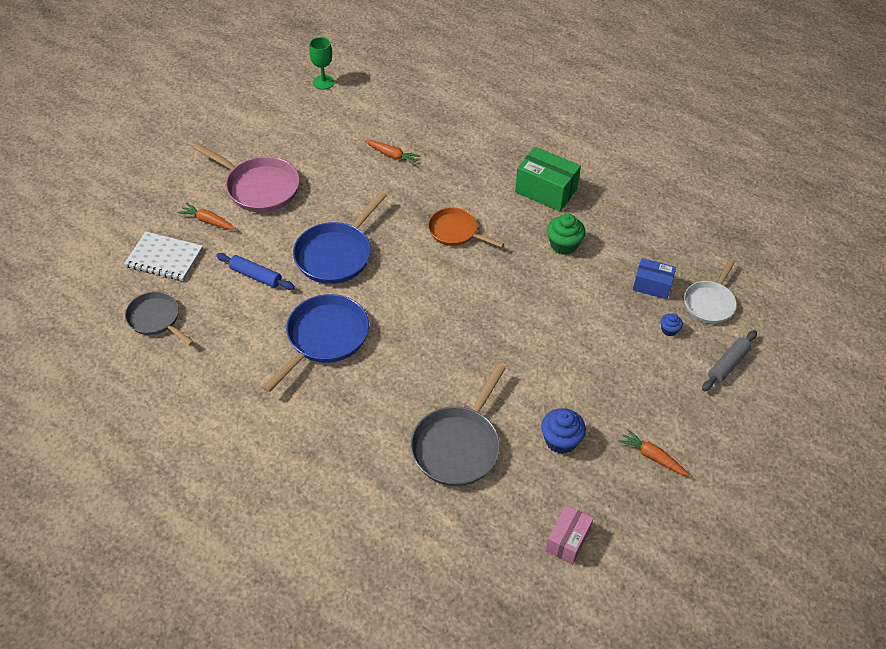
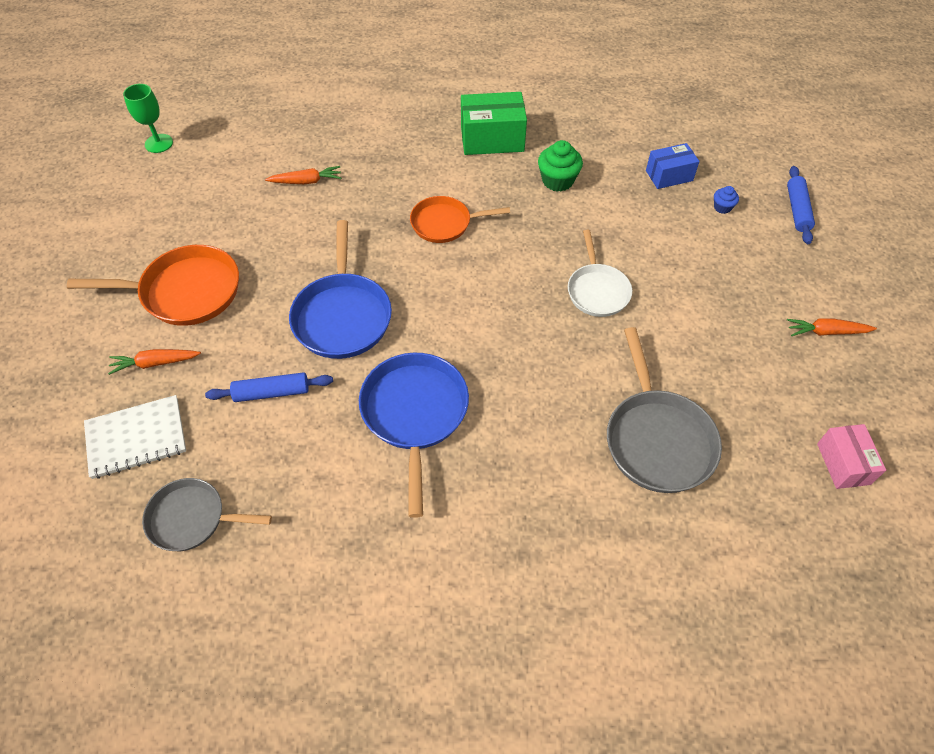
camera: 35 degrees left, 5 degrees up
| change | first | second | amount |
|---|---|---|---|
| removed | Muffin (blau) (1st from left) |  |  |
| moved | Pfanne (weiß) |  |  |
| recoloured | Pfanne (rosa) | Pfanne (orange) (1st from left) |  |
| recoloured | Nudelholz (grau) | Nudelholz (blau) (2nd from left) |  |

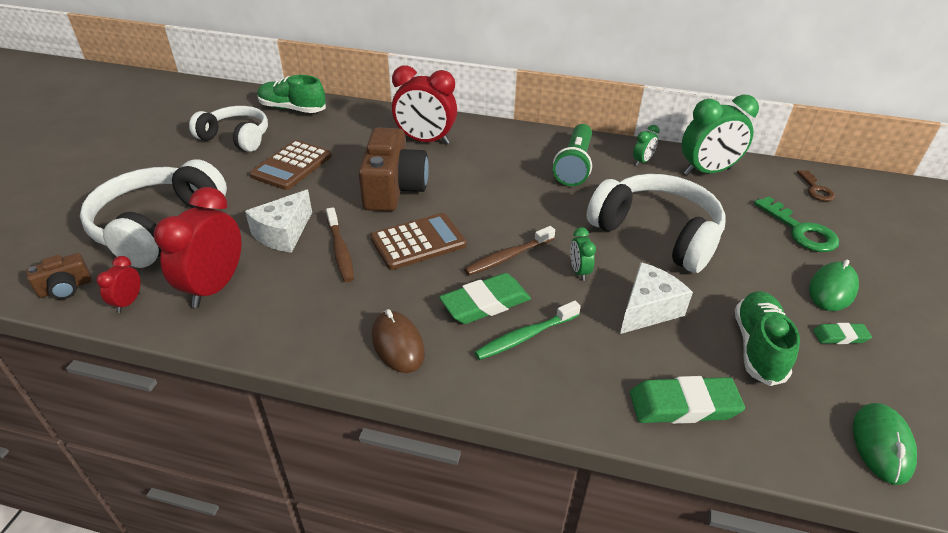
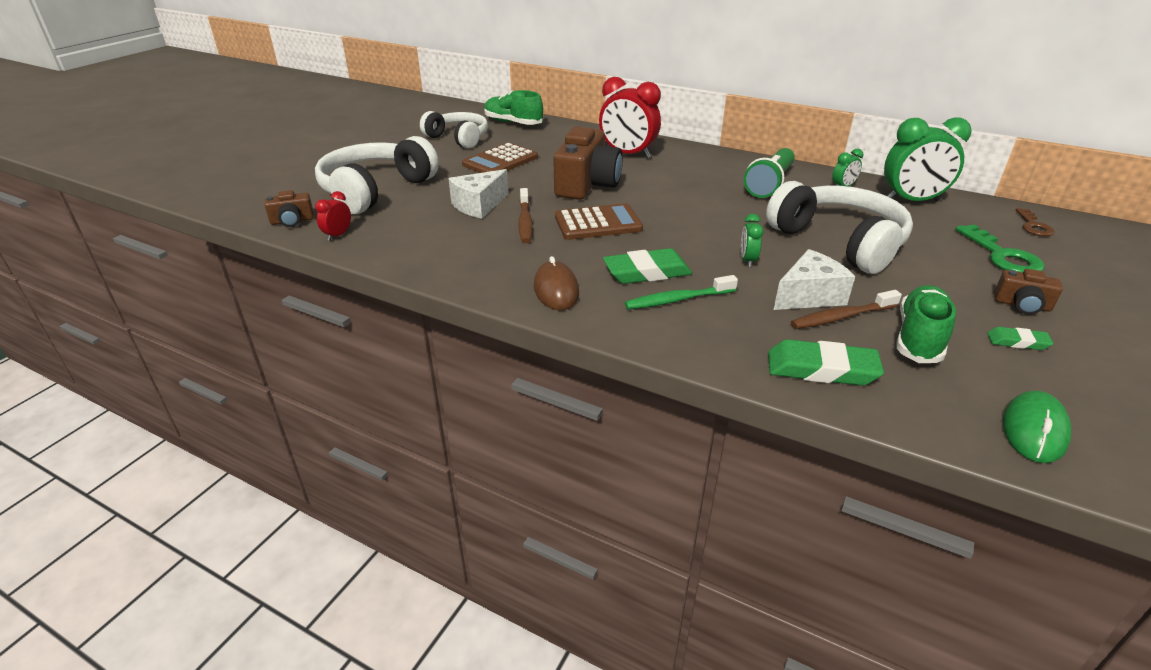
camera: 15 degrees right, 5 degrees down
| change | first | second | amount |
|---|---|---|---|
| removed | Wecker (rot) (2nd from left) |  |  |
| moved | Zahnbürste (braun) (2nd from left) |  |  |
| replaced | Computermaus (grün) (1st from left) | Kamera (braun) (3rd from left) |  |

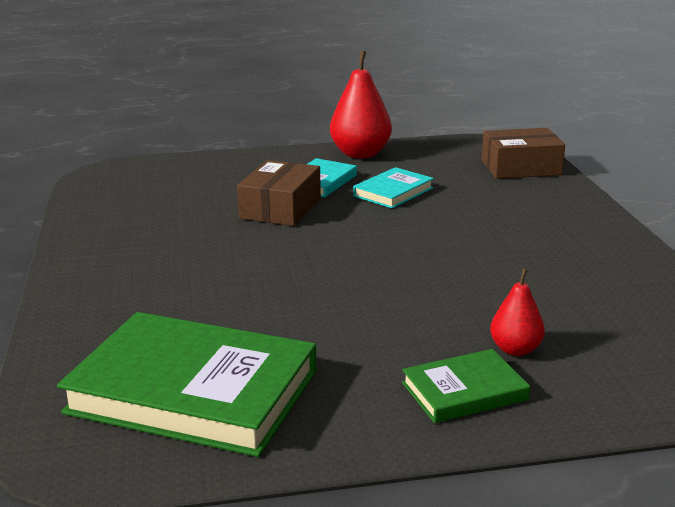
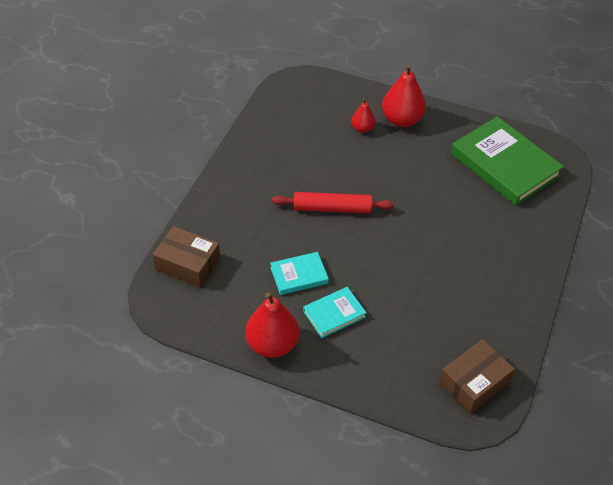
camera: 150 degrees left, 25 degrees up
| change | first | second | amount |
|---|---|---|---|
| added |  | Nudelholz (rot) |  |
| moved | Schachtel (braun) (1st from left in the first image) | Schachtel (braun) (2nd from left) |  |
| replaced | Buch (grün) (2nd from left) | Birne (rot) (3rd from left) |  |

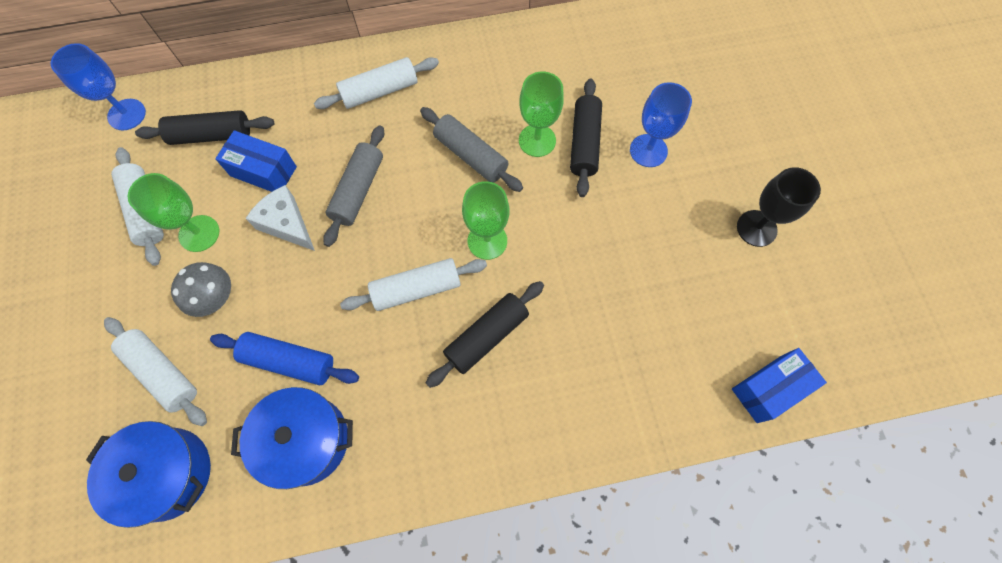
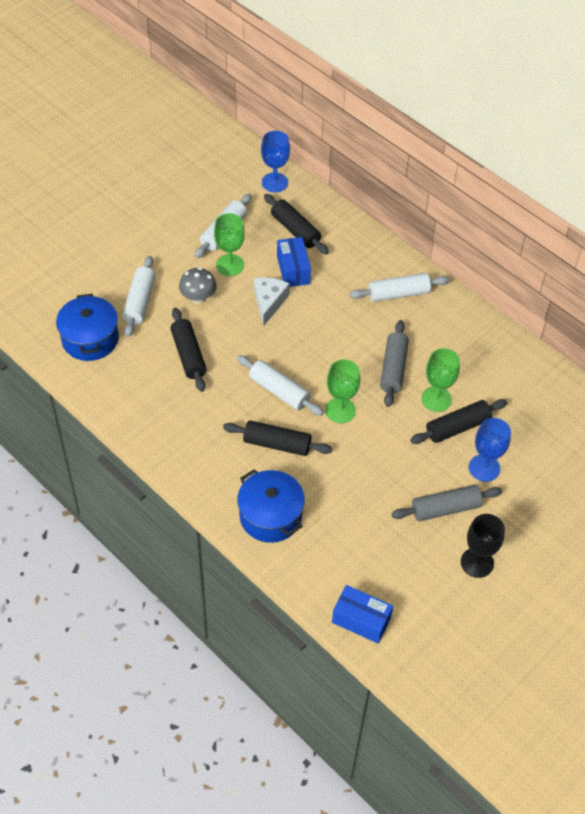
camera: 55 degrees right, 15 degrees down
| change | first | second | amount |
|---|---|---|---|
| moved | Kochtopf (blau) (2nd from left) |  |  |
| moved | Nudelholz (grau) (1st from left in the first image) | Nudelholz (grau) (2nd from left) |  |
| recoloured | Nudelholz (blau) | Nudelholz (schwarz) (1st from left) |  |
| turned | Nudelholz (weiß) (3rd from left in the first image) | Nudelholz (weiß) (4th from left) | 45 degrees counterclockwise |

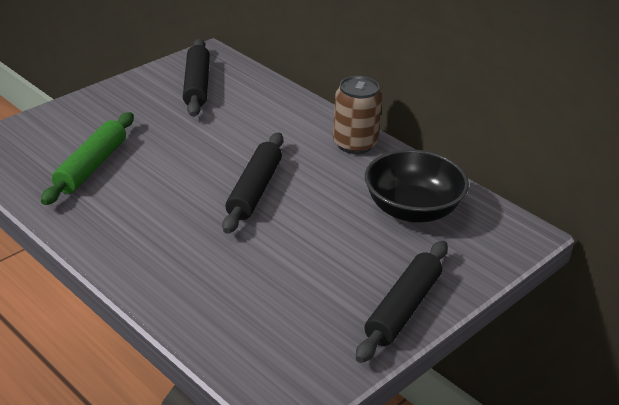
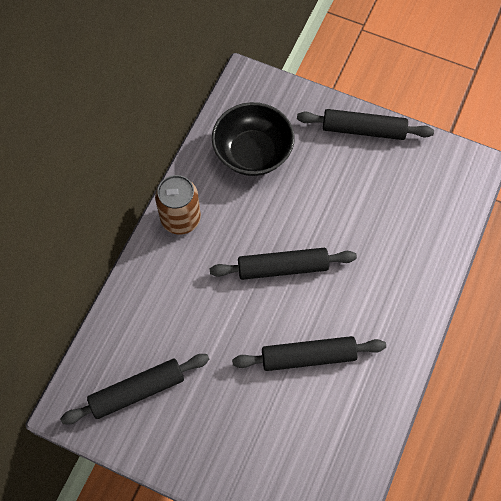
camera: 110 degrees left, 30 degrees up
| change | first | second | amount |
|---|---|---|---|
| removed | Nudelholz (grün) |  |  |
| added |  | Nudelholz (schwarz) (3rd from left) |  |

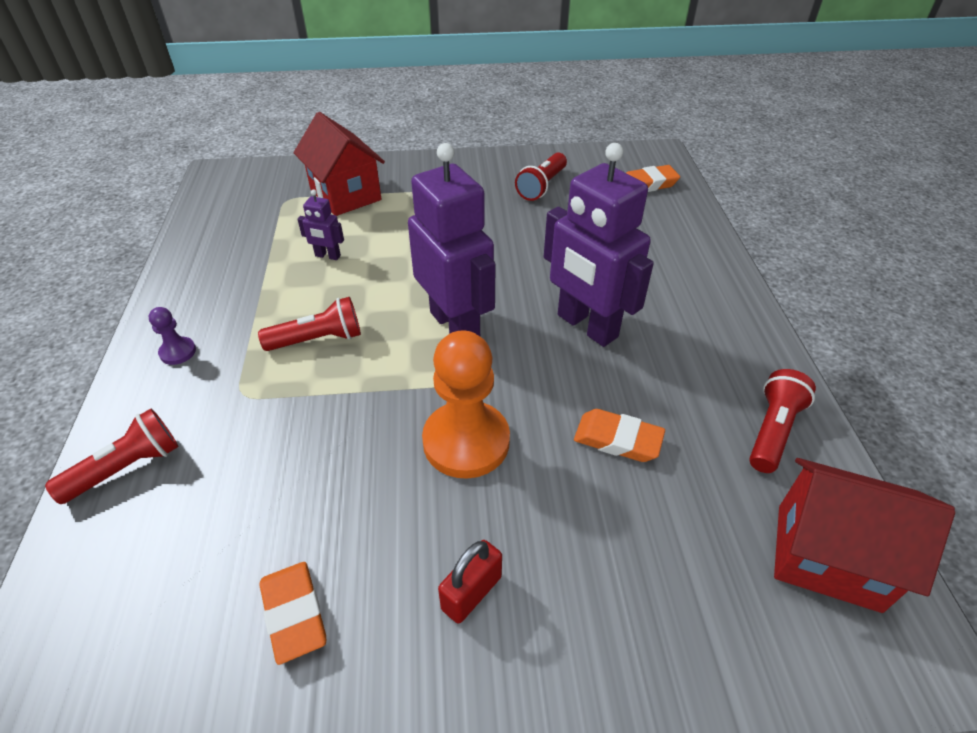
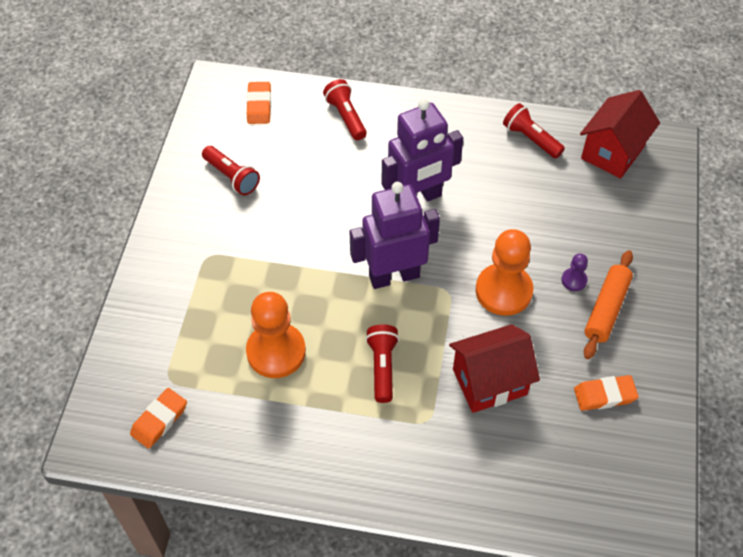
camera: 75 degrees left, 10 degrees up
| change | first | second | amount |
|---|---|---|---|
| moved | Taschenlampe (rot) (1st from left in the first image) | Taschenlampe (rot) (2nd from left) |  |
| moved | Bauer (lila) |  |  |
| moved | Haus (rot) (1st from left) |  |  |
| moved | Radiergummi (orange) (2nd from left in the first image) | Radiergummi (orange) (1st from left) |  |
| replaced | Roboter (lila) (1st from left) | Bauer (orange) (1st from left) |  |
| replaced | Vorhängeschloss (rot) | Nudelholz (orange) |  |

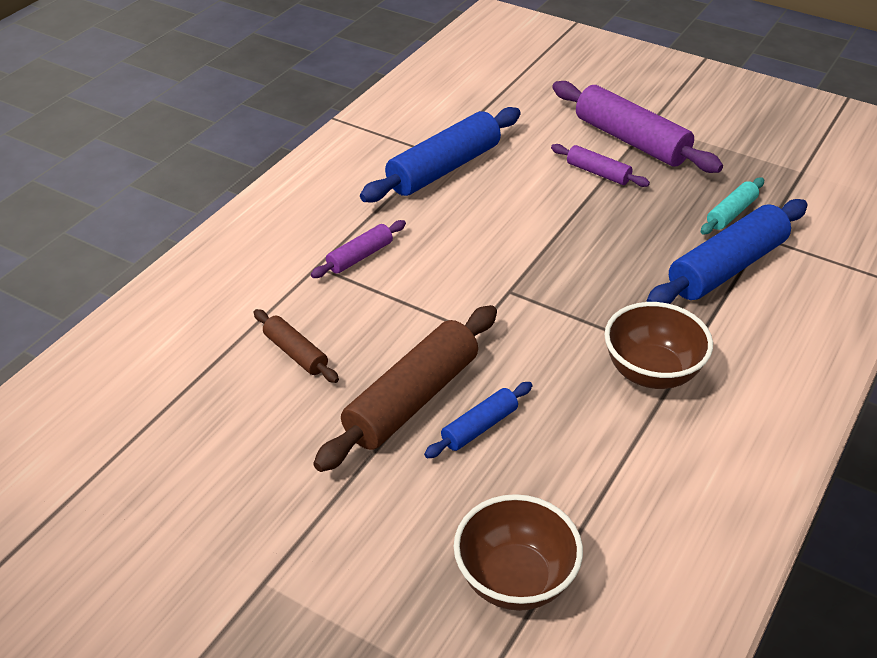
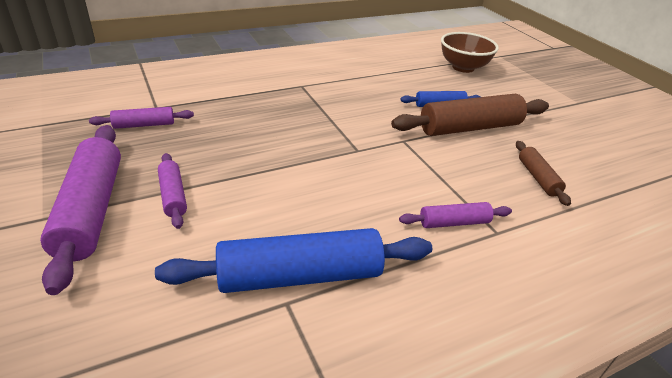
camera: 150 degrees left, 5 degrees down
| change | first | second | amount |
|---|---|---|---|
| removed | Schüssel (braun) (2nd from left) |  |  |
| removed | Nudelholz (blau) (3rd from left) |  |  |
| recoloured | Nudelholz (türkis) | Nudelholz (lila) (2nd from left) |  |

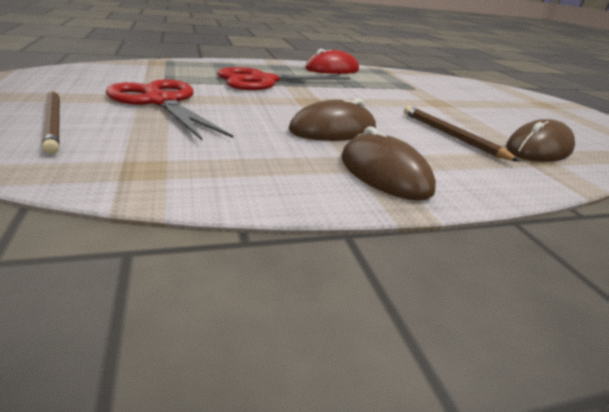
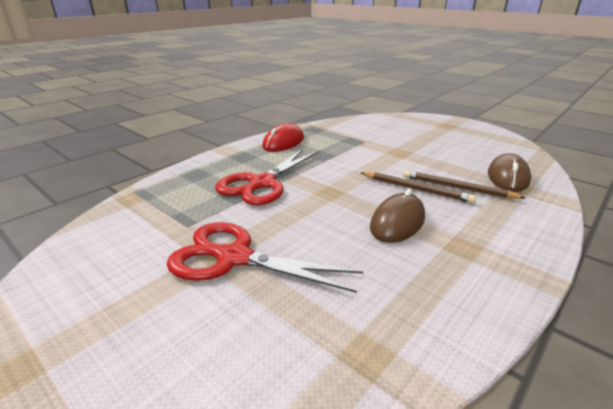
camera: 30 degrees left, 0 degrees up
| change | first | second | amount |
|---|---|---|---|
| removed | Computermaus (braun) (2nd from left) |  |  |
| moved | Bleistift (braun) (1st from left) |  |  |

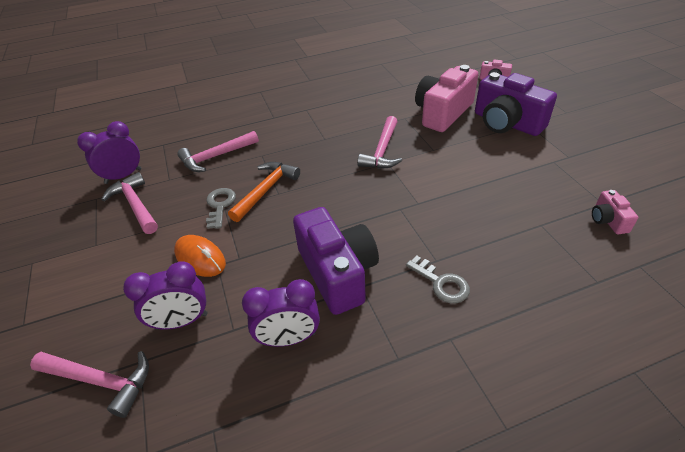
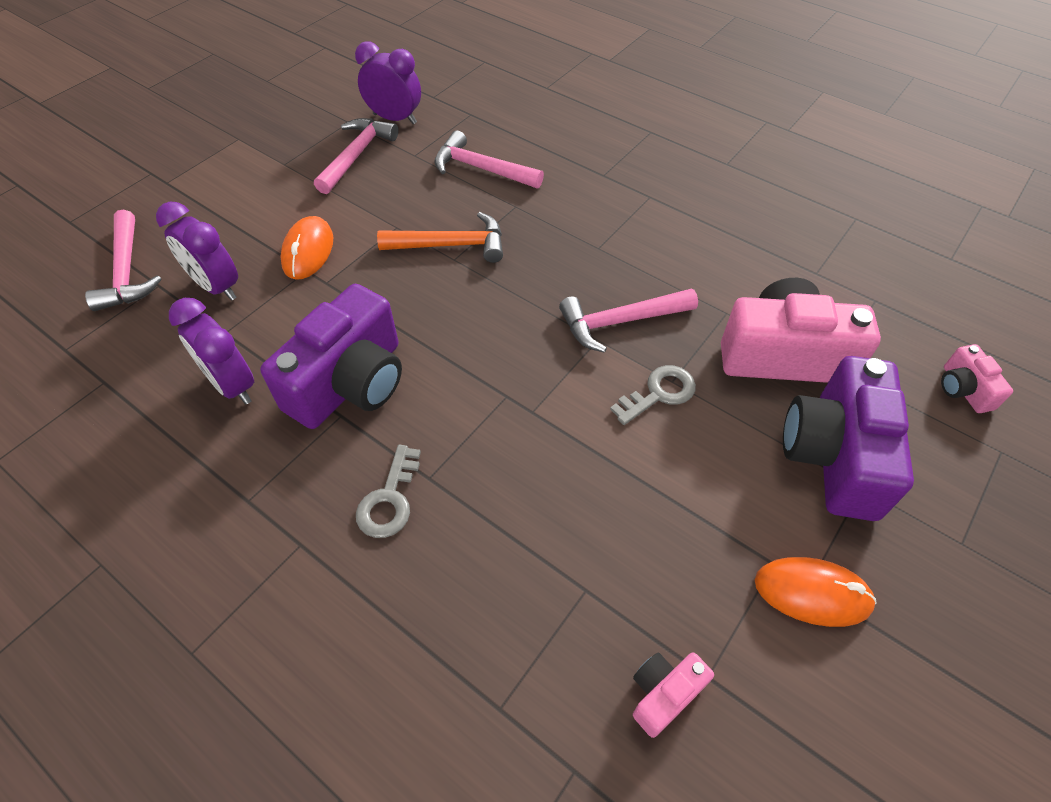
camera: 55 degrees right, 10 degrees up
| change | first | second | amount |
|---|---|---|---|
| added |  | Computermaus (orange) (2nd from left) |  |
| moved | Schlüssel (grau) (1st from left in the first image) | Schlüssel (grau) (2nd from left) |  |

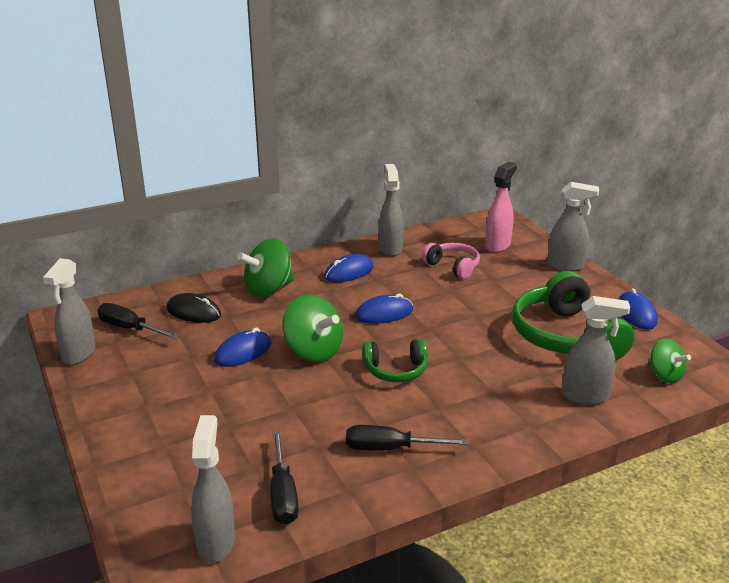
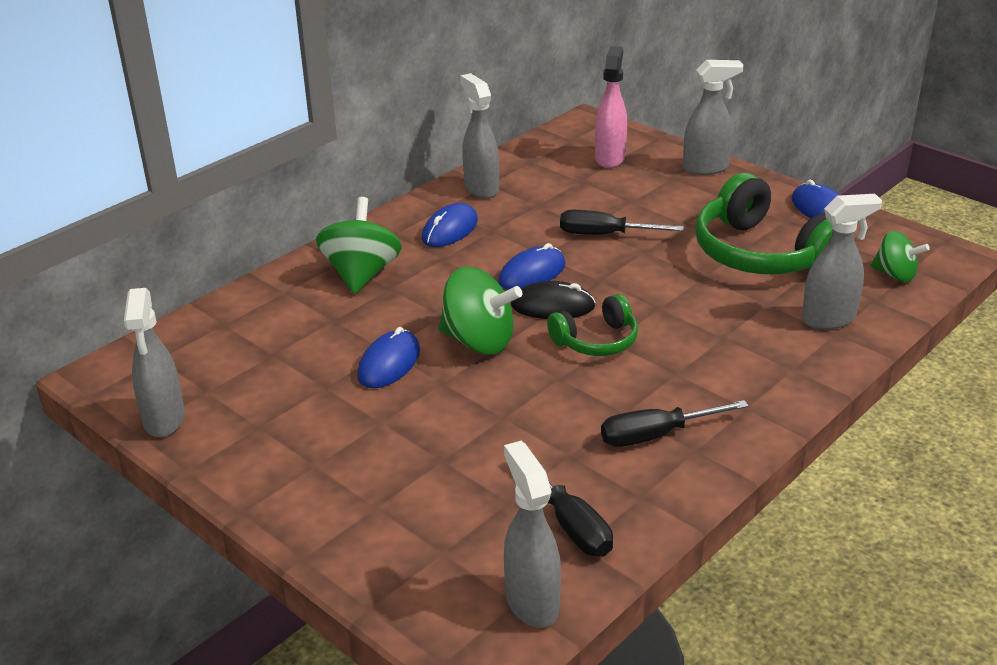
camera: 20 degrees left, 5 degrees up
| change | first | second | amount |
|---|---|---|---|
| removed | Kopfhörer (rosa) |  |  |
| moved | Schraubenzieher (schwarz) (1st from left in the first image) | Schraubenzieher (schwarz) (2nd from left) |  |
| moved | Computermaus (schwarz) |  |  |
| turned | Kreisel (grün) (1st from left) |  | 150 degrees clockwise |

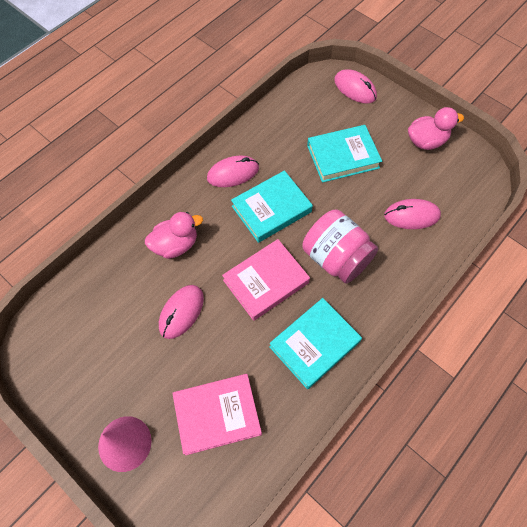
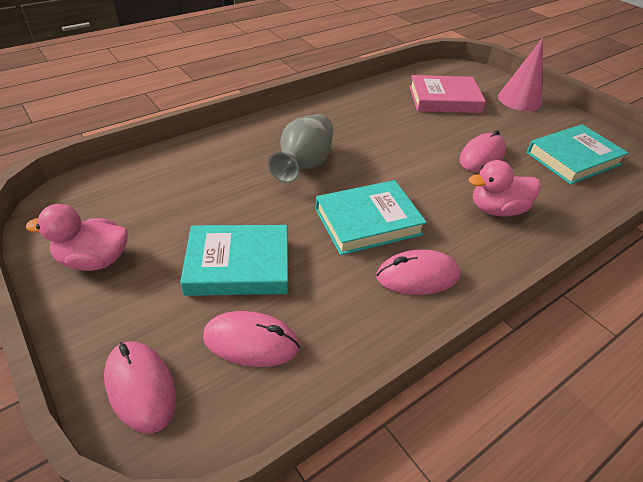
camera: 170 degrees left, 20 degrees down
| change | first | second | amount |
|---|---|---|---|
| removed | Buch (rosa) (2nd from left) |  |  |
| moved | Buch (türkis) (2nd from left in the first image) | Buch (türkis) (3rd from left) |  |
| moved | Computermaus (rosa) (4th from left in the first image) | Computermaus (rosa) (2nd from left) |  |
| replaced | Einmachglas (rosa) | Vase (grau) |  |

